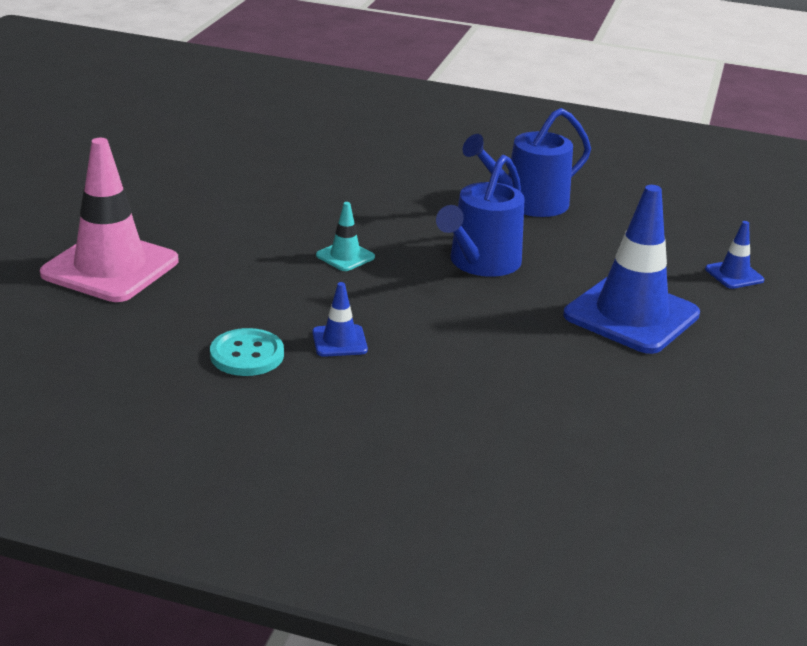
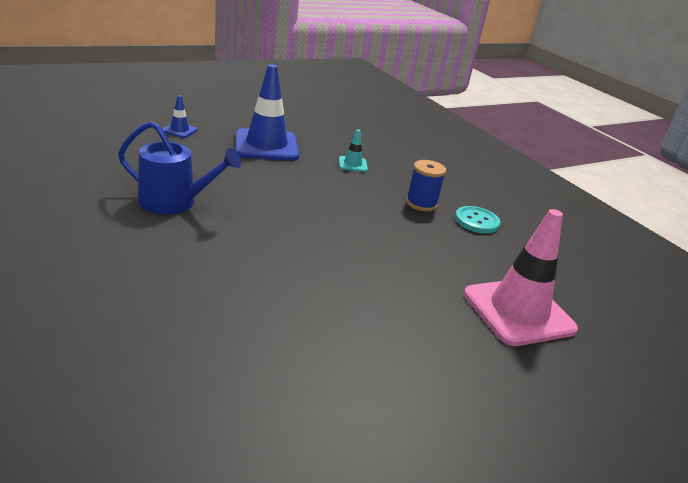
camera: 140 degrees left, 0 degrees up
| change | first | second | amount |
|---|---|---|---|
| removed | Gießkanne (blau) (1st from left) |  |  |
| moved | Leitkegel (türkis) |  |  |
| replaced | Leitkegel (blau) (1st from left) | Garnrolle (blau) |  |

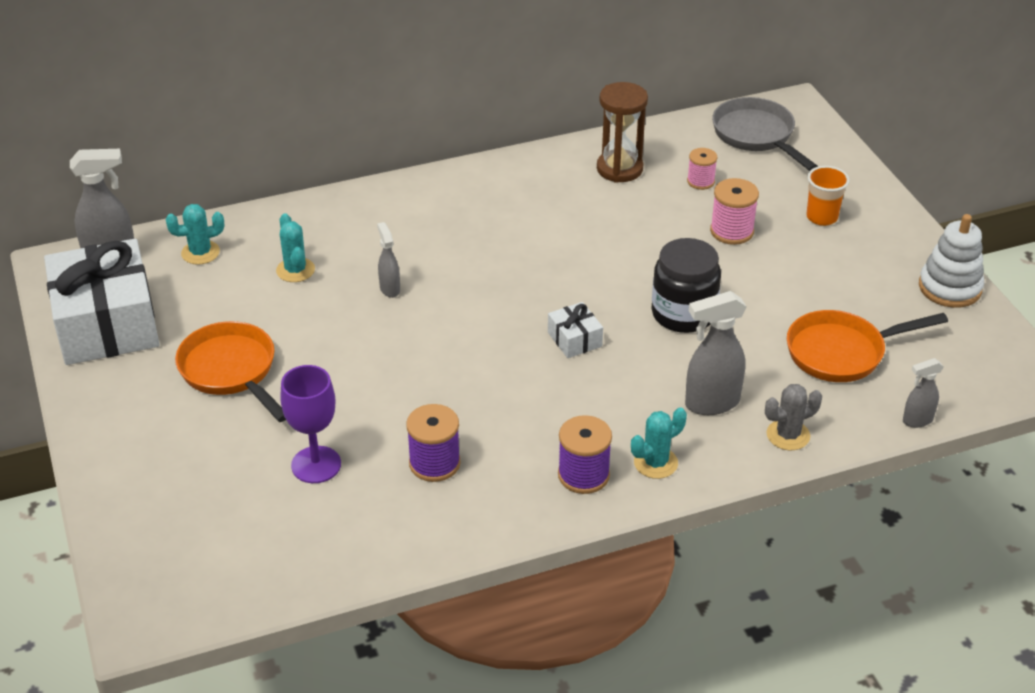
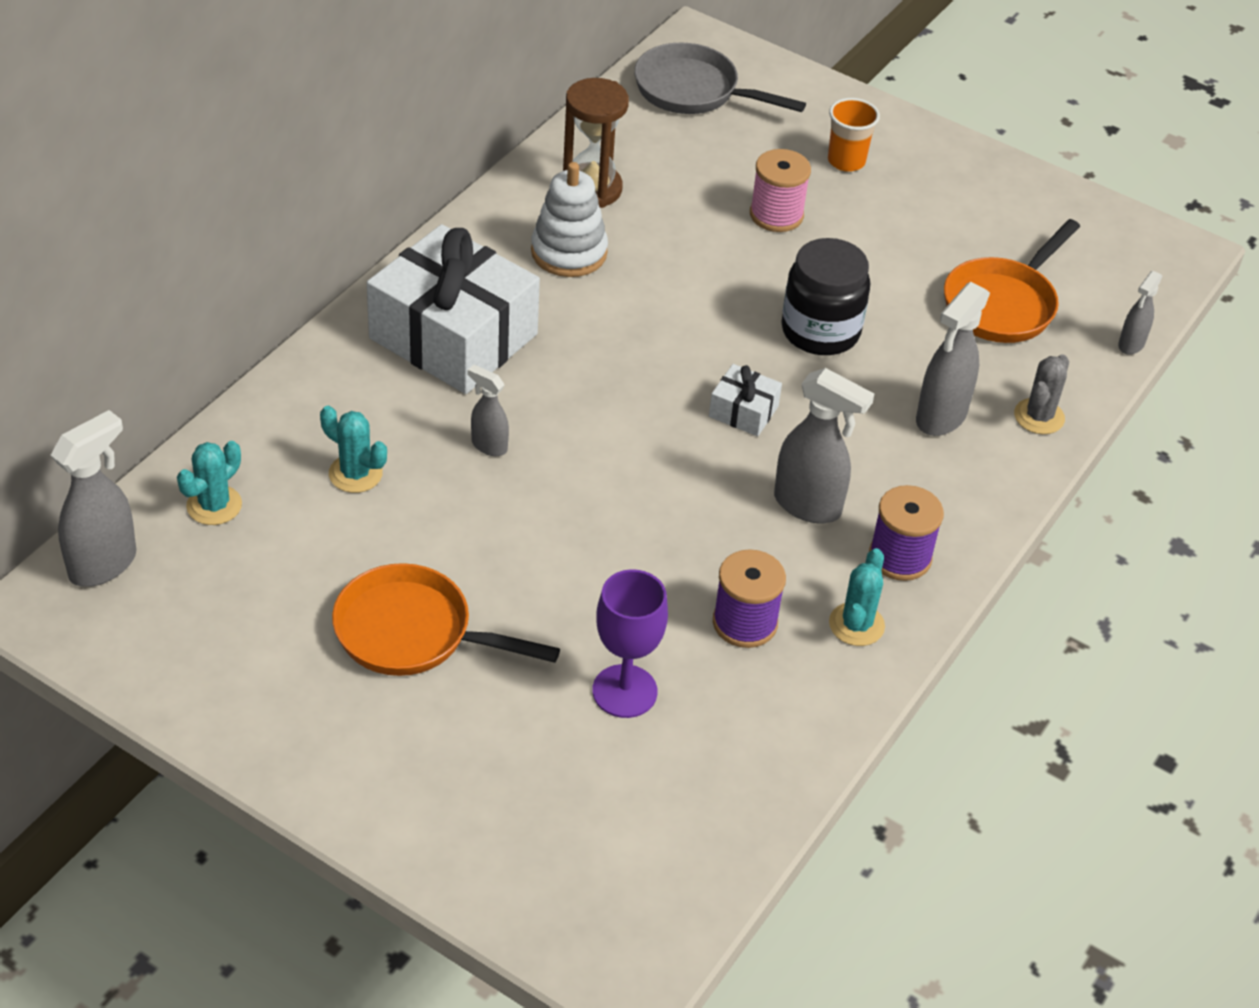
camera: 40 degrees left, 5 degrees up
| change | first | second | amount |
|---|---|---|---|
| removed | Garnrolle (rosa) (1st from left) |  |  |
| added |  | Sprühflasche (grau) (3rd from left) |  |
| moved | Geschenk (weiß) (1st from left) |  |  |
| moved | Kaktus (türkis) (3rd from left) |  |  |
| moved | Stapelspielzeug (weiß) |  |  |

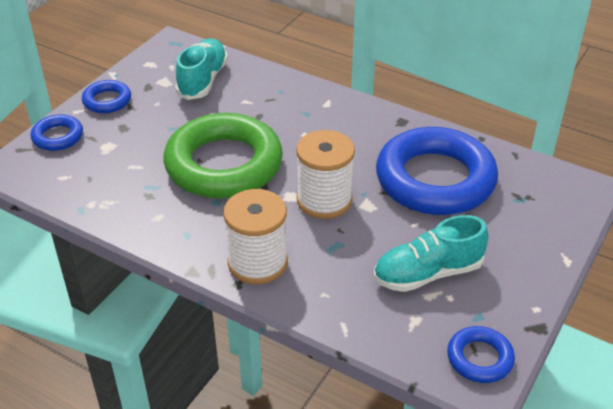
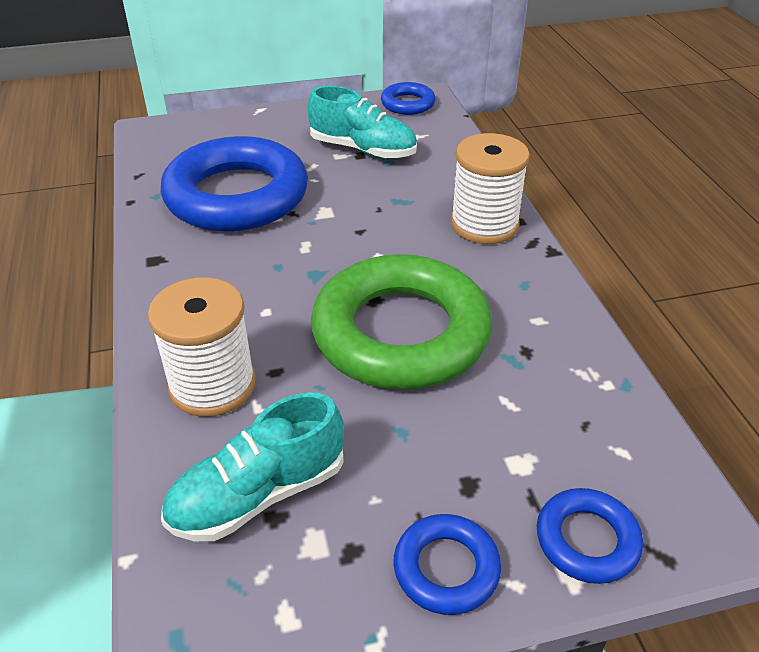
camera: 135 degrees left, 0 degrees up
| change | first | second | amount |
|---|---|---|---|
| moved | Garnrolle (weiß) (2nd from left in the first image) | Garnrolle (weiß) (1st from left) |  |

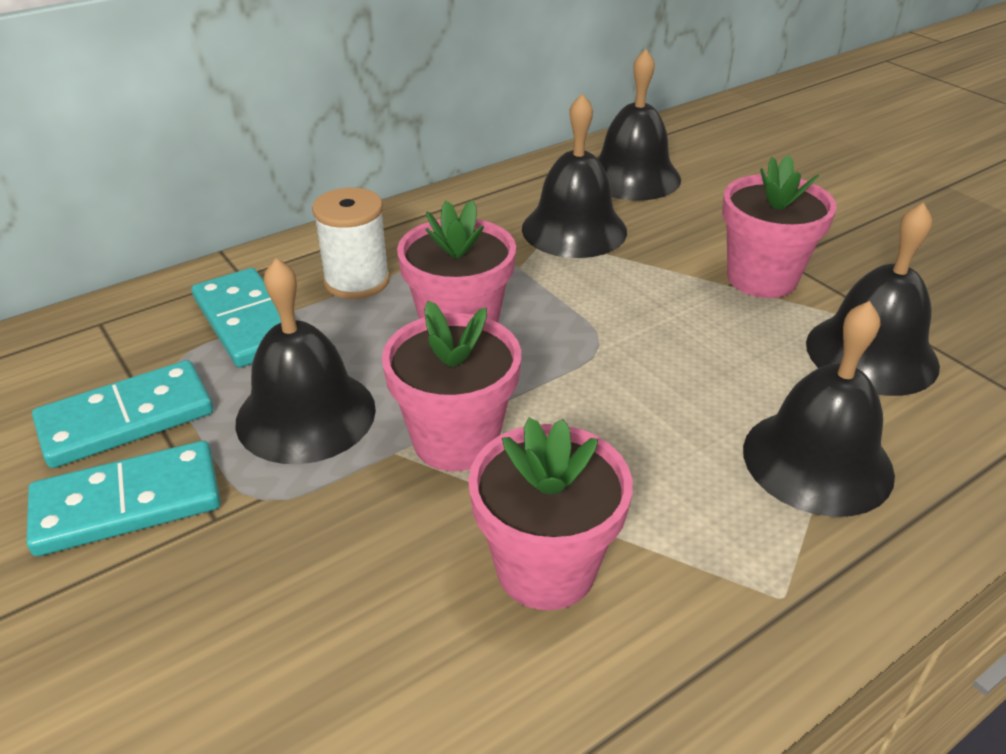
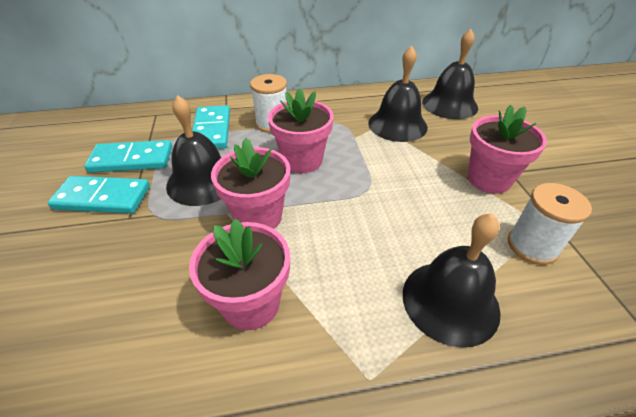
camera: 25 degrees right, 5 degrees up
| change | first | second | amount |
|---|---|---|---|
| replaced | Glocke (schwarz) (5th from left) | Garnrolle (weiß) (2nd from left) |  |

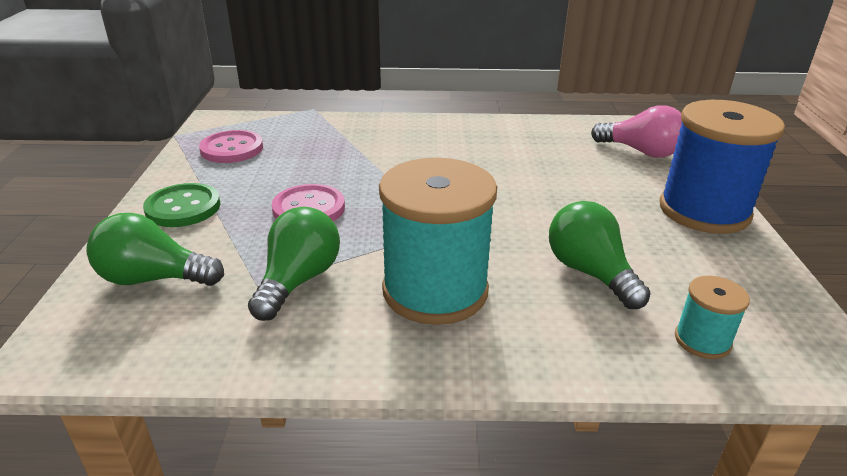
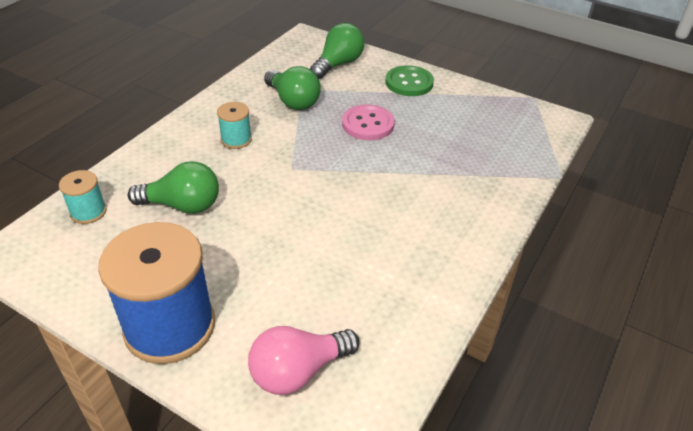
camera: 120 degrees right, 10 degrees up
| change | first | second | amount |
|---|---|---|---|
| removed | Knopf (rosa) (1st from left) |  |  |
| resized | Garnrolle (türkis) (1st from left in the first image) | Garnrolle (türkis) (2nd from left) | x0.46 |

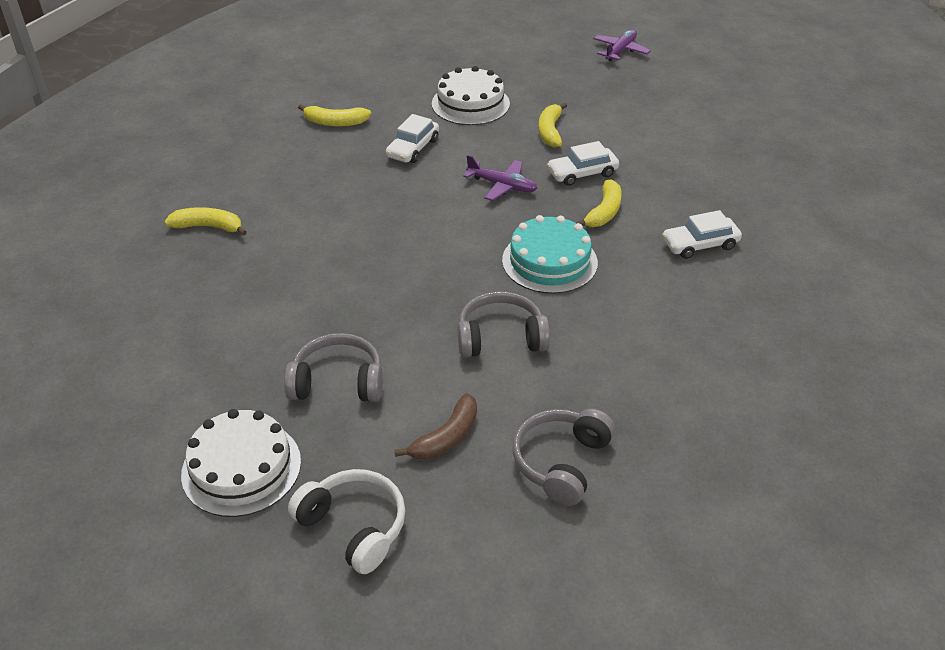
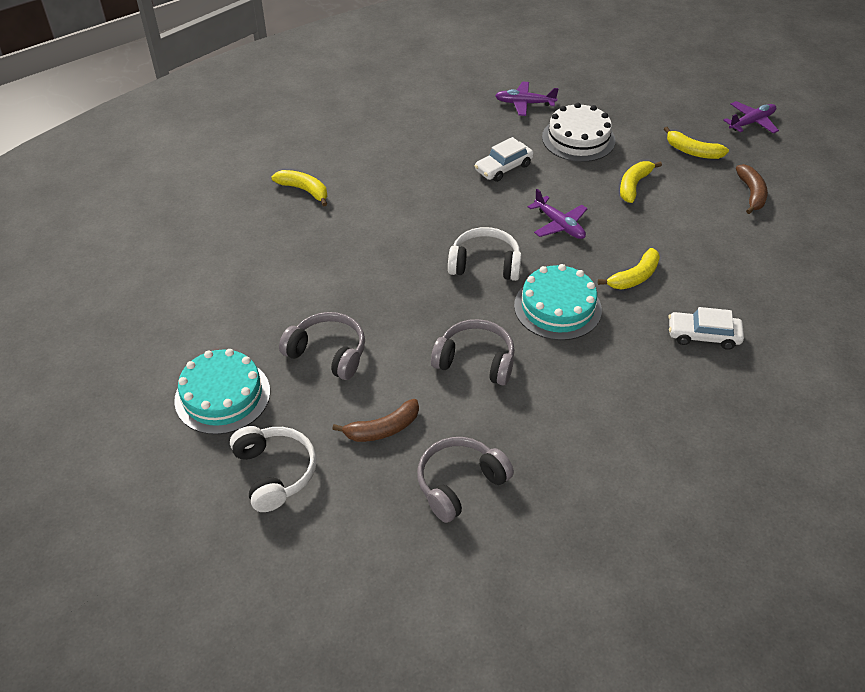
camera: 25 degrees right, 5 degrees up
| change | first | second | amount |
|---|---|---|---|
| removed | Auto (weiß) (2nd from left) |  |  |
| added |  | Kopfhörer (weiß) (2nd from left) |  |
| added |  | Flugzeug (lila) (1st from left) |  |
| added |  | Banane (braun) (2nd from left) |  |
| moved | Banane (gelb) (2nd from left in the first image) | Banane (gelb) (4th from left) |  |
| recoloured | Kuchen (weiß) (1st from left) | Kuchen (türkis) (1st from left) |  |

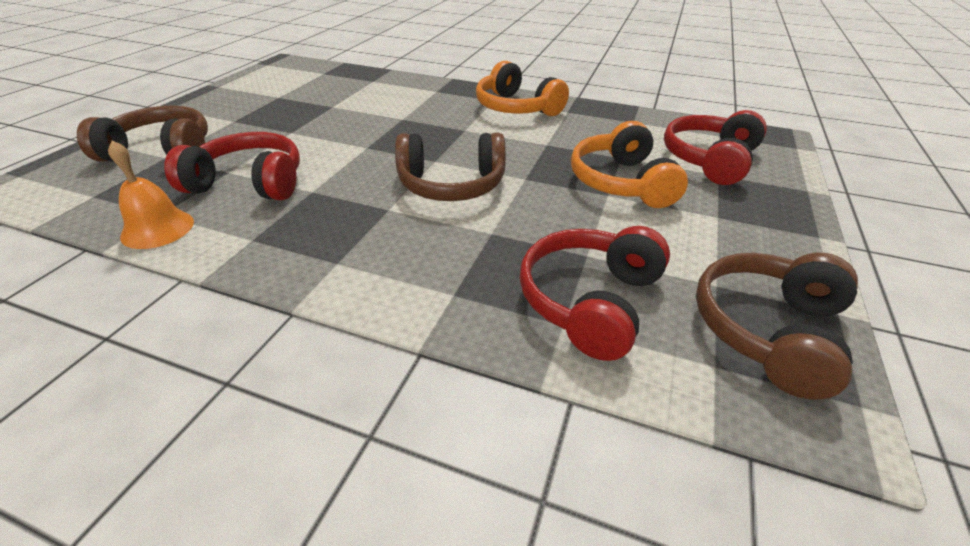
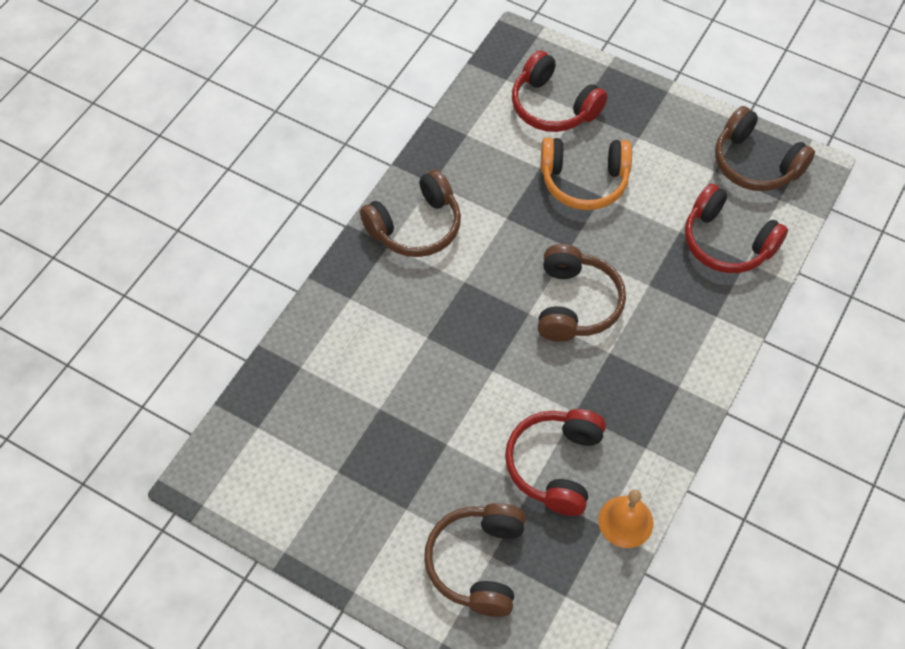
camera: 80 degrees left, 20 degrees up
| change | first | second | amount |
|---|---|---|---|
| recoloured | Kopfhörer (orange) (1st from left) | Kopfhörer (braun) (1st from left) |  |

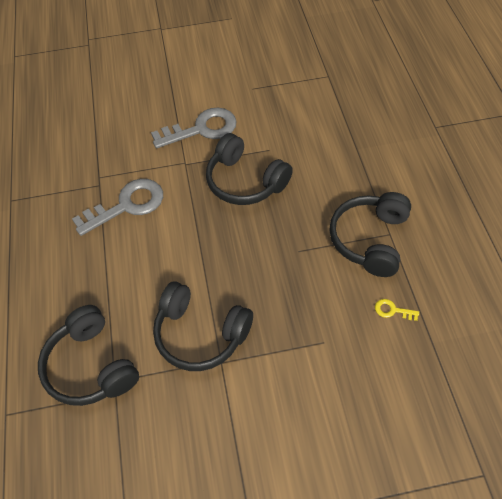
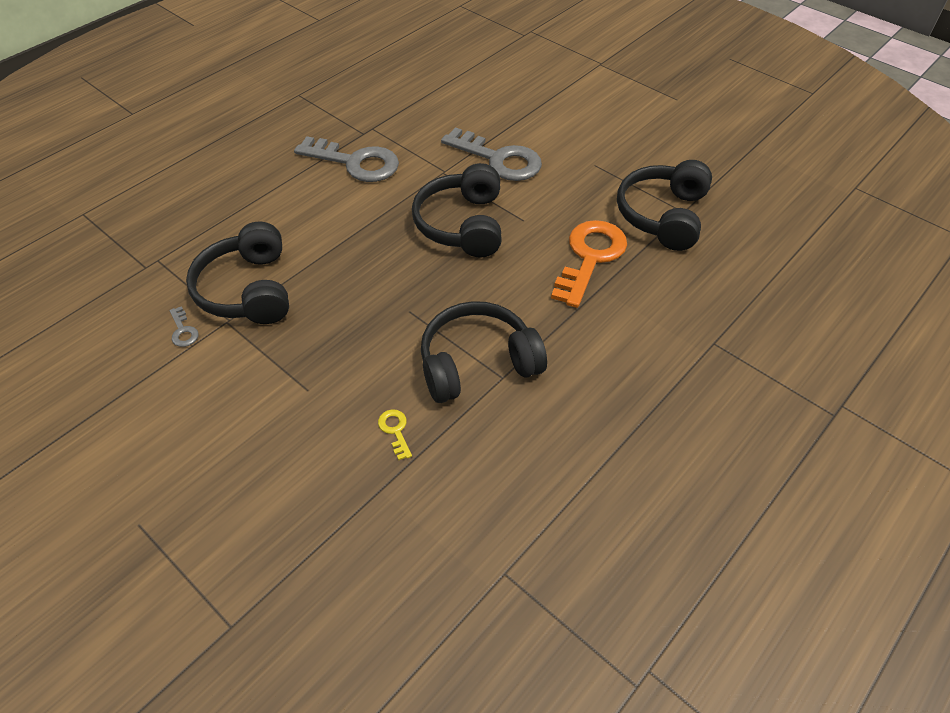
camera: 50 degrees right, 5 degrees down
| change | first | second | amount |
|---|---|---|---|
| added |  | Schlüssel (grau) (1st from left) |  |
| added |  | Schlüssel (orange) |  |
| moved | Kopfhörer (schwarz) (1st from left in the first image) | Kopfhörer (schwarz) (4th from left) |  |

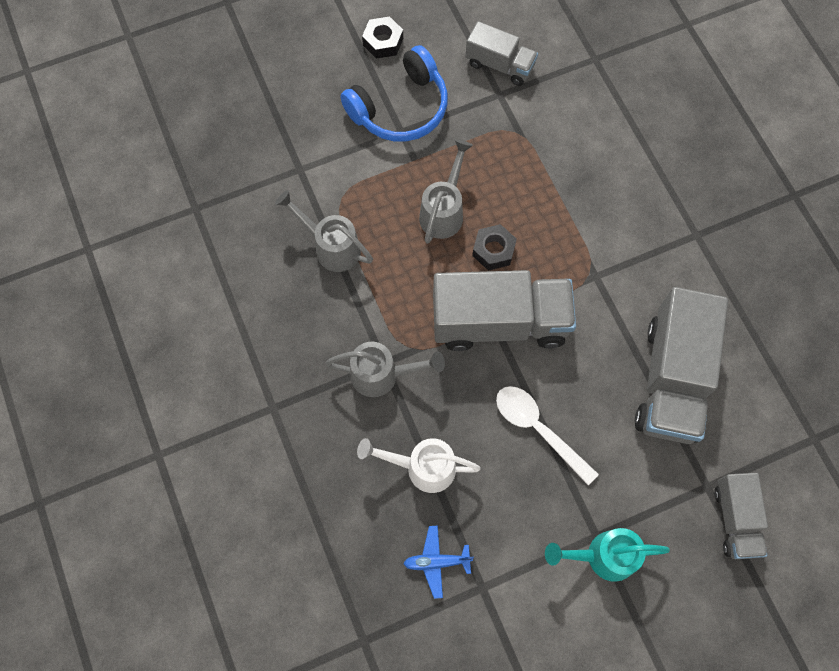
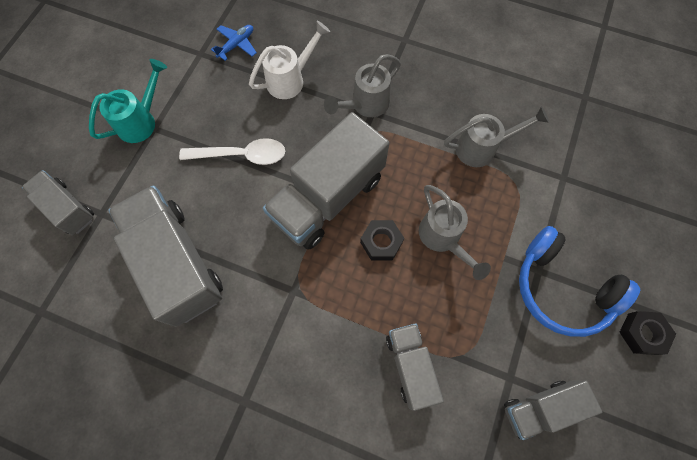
camera: 135 degrees right, 0 degrees up
| change | first | second | amount |
|---|---|---|---|
| added |  | Lastwagen (grau) (4th from left) |  |
| turned | Kopfhörer (blau) |  | 60 degrees counterclockwise |

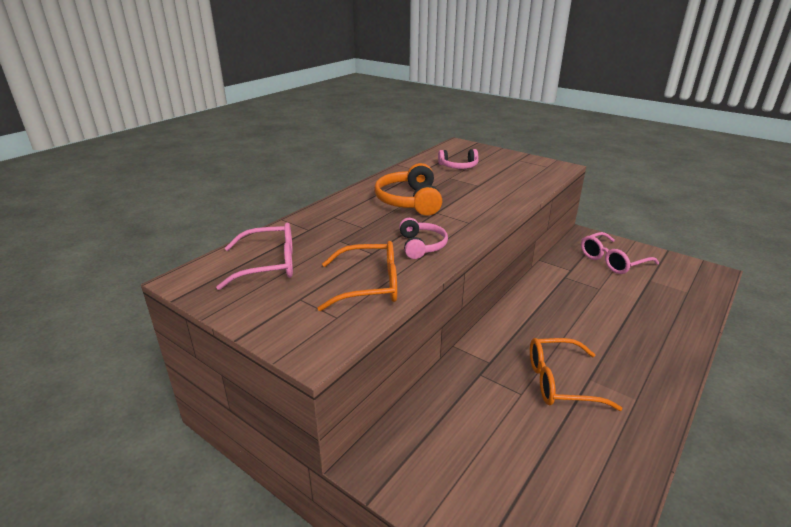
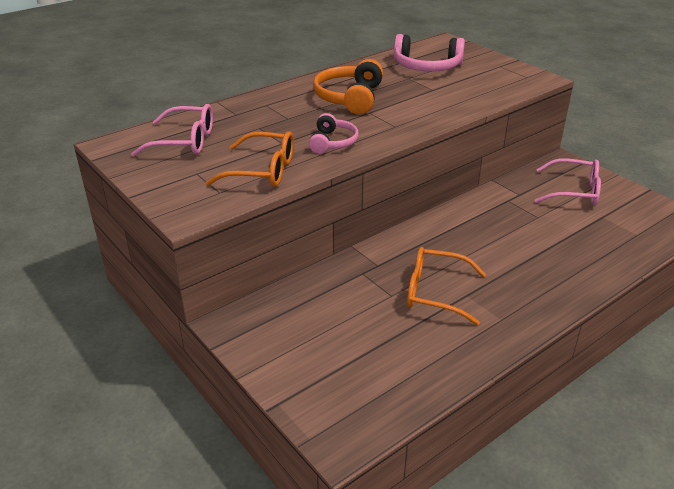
camera: 15 degrees right, 5 degrees up
| change | first | second | amount |
|---|---|---|---|
| turned | Brille (rosa) (2nd from left) |  | 150 degrees counterclockwise |
| resized | Kopfhörer (rosa) (2nd from left) |  | x1.61 |

